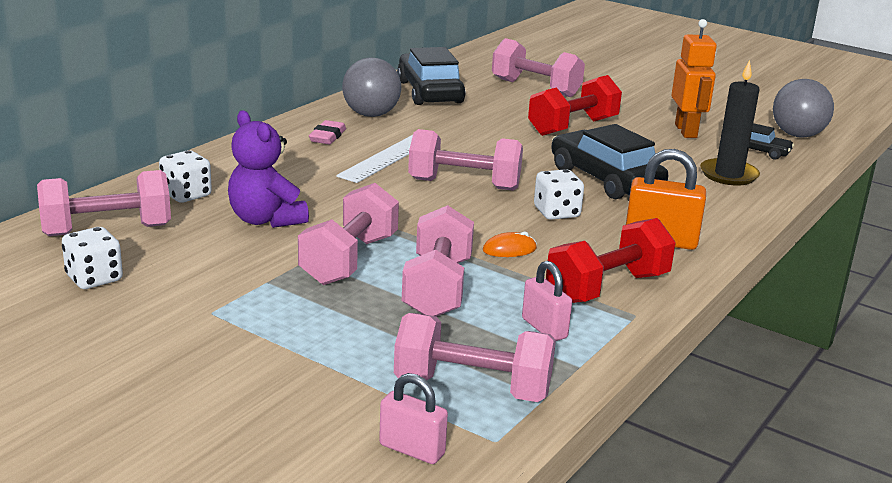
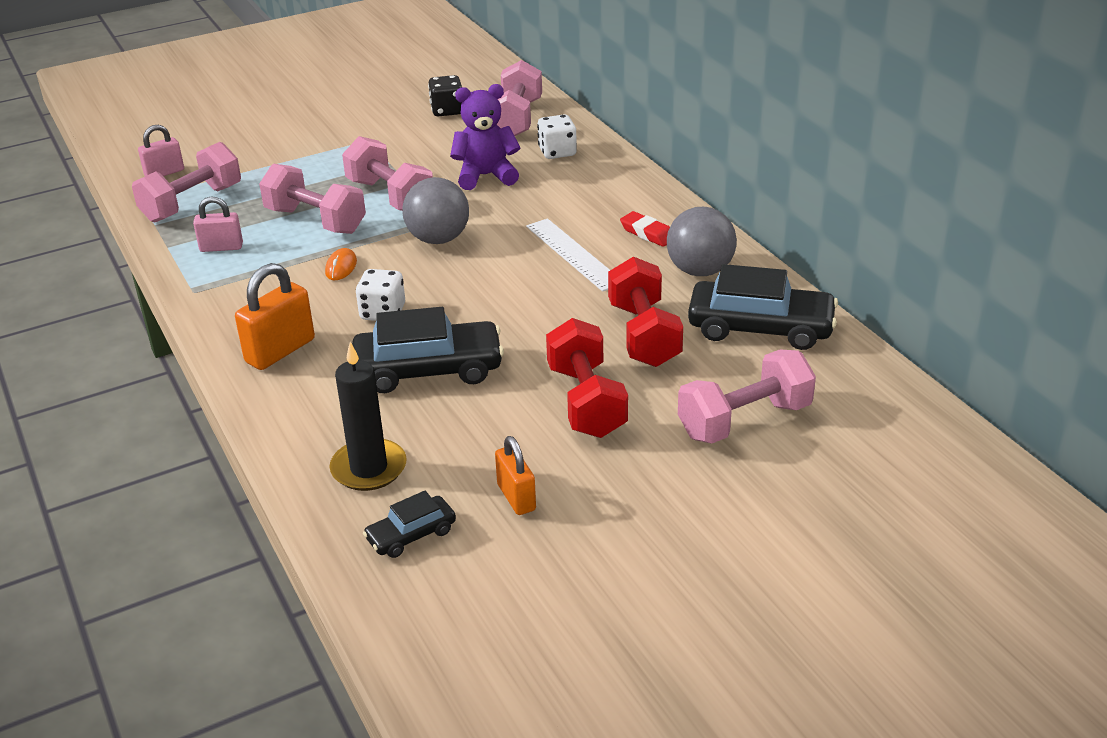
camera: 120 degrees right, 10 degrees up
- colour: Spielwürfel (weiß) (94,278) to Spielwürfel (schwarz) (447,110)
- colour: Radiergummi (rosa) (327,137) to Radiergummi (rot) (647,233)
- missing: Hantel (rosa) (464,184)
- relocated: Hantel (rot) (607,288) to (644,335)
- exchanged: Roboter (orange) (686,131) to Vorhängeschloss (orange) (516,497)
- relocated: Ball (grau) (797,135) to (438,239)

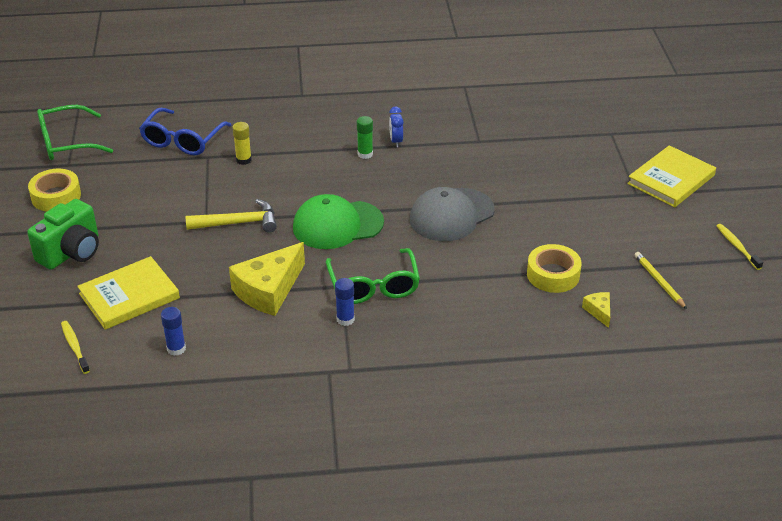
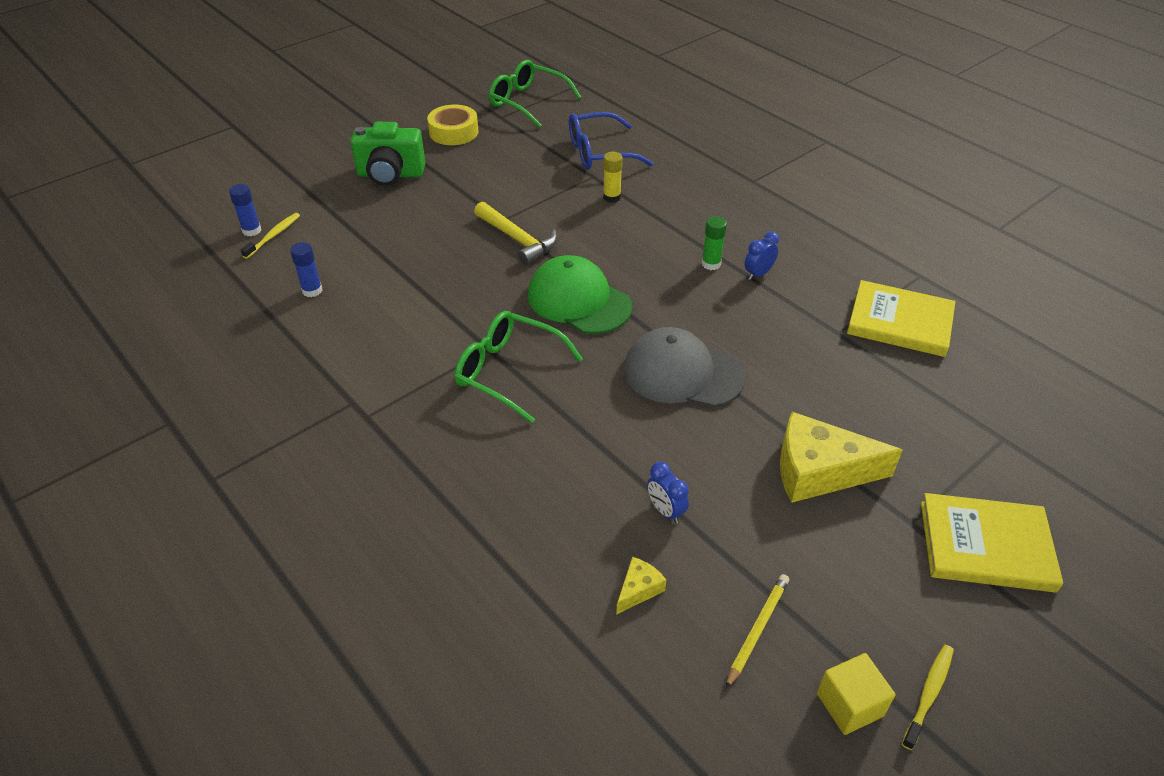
camera: 55 degrees right, 5 degrees up
- relocated: Buch (gelb) (129,296) to (899,322)
- relocated: Käse (gelb) (269,290) to (819,471)
- spun: Brille (grün) (373,286) = (508,371) 75 degrees clockwise
- relocated: Klebestift (blau) (345,319) to (252,230)
- exchanged: Klebeband (gelb) (553,275) to Wecker (blau) (665,511)
- appeared: Kubus (gelb) (849,704)

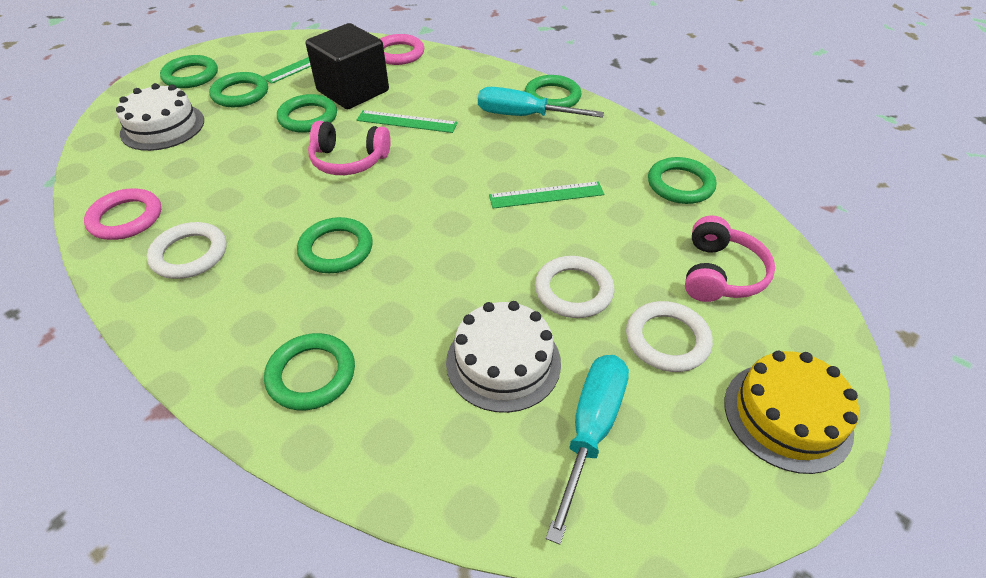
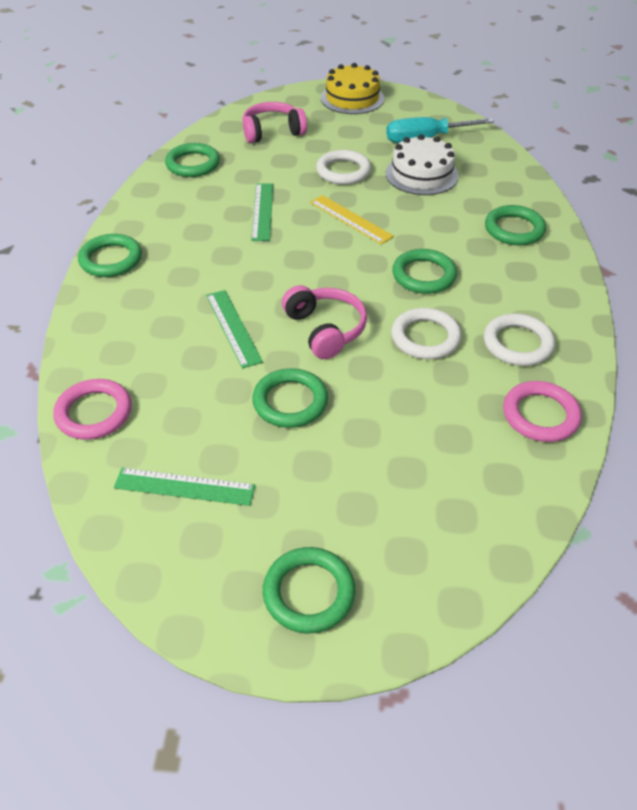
camera: 125 degrees left, 0 degrees up
- missing: Kuchen (weiß) (162,127)
- missing: Ring (grün) (240,94)
- missing: Kubus (schwarz) (353,91)
- missing: Schraubenzieher (türkis) (524,116)
- spun: Lineal (grün) (546,195) = (263,211) 45 degrees clockwise
- relocated: Ring (weiß) (667,340) to (425,337)
- appeared: Lineal (gelb) (351,219)

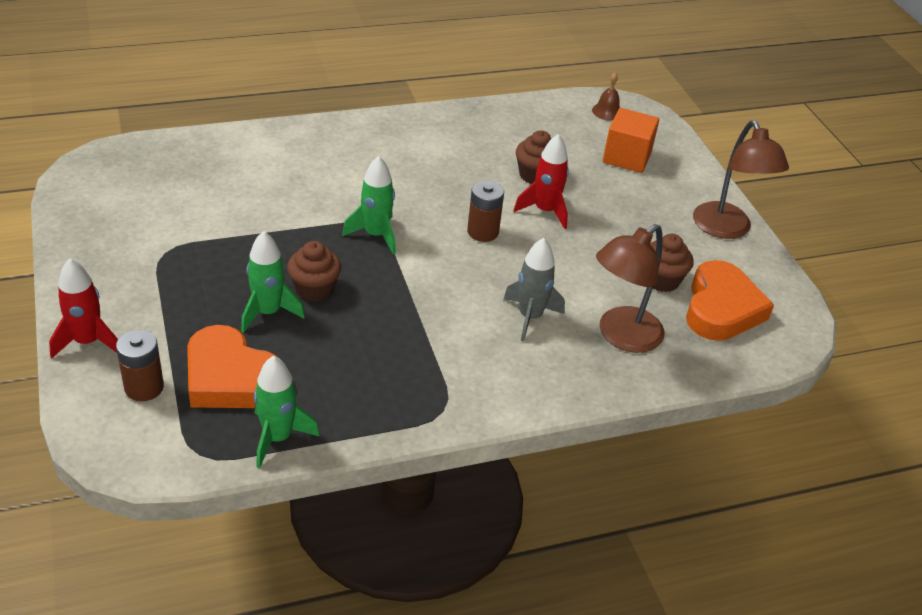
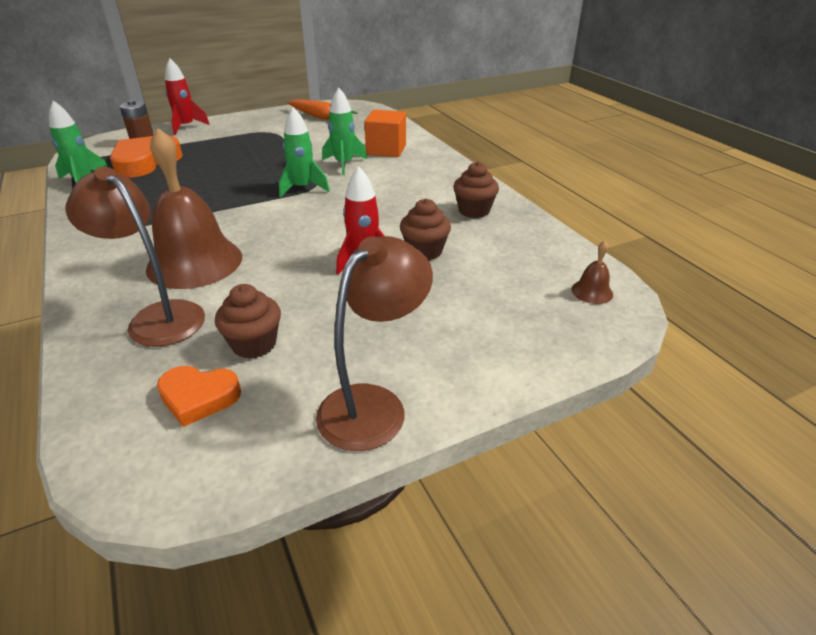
camera: 85 degrees right, 5 degrees down
- relocated: Rakete (grün) (268,312) to (344,164)
- relocated: Muffin (braun) (314,289) to (474,211)
- missing: Batterie (braun) (483,232)
- exchanged: Rakete (grau) (530,317) to Glocke (braun) (195,262)
- relocated: Kubus (orange) (627,157) to (386,150)
- size: Herz (orange) (721,308) = (199,397) x0.61
- spun: Lampe (braun) (726,229) = (373,405) 150 degrees clockwise
- appeared: Karotte (orange) (321,117)

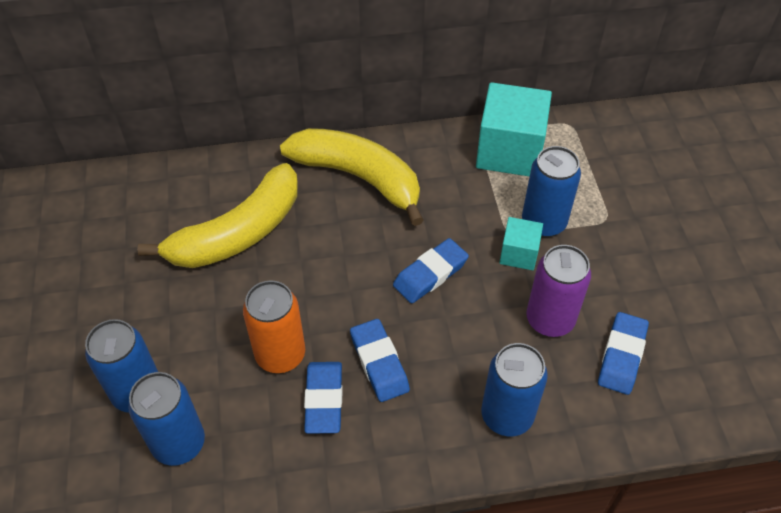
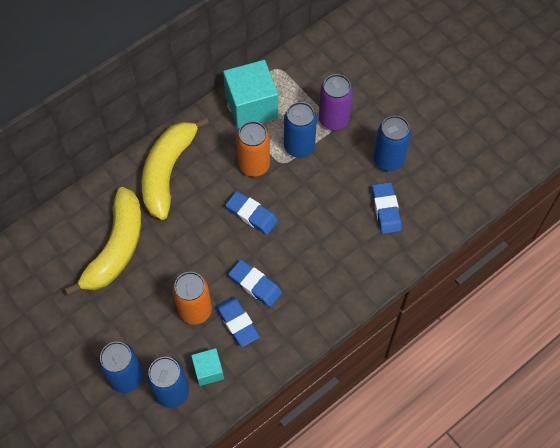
camera: 30 degrees left, 10 degrees up
- spun: Banane (gelb) (358,178) = (168,171) 75 degrees counterclockwise
- spun: Radiergummi (blau) (430,274) = (251,214) 75 degrees counterclockwise
- relocated: Dose (blau) (507,415) to (388,160)
- relocated: Kubus (türkis) (519,254) to (208,371)
- relocated: Dose (lila) (550,320) to (333,120)
- appeared: Dose (orange) (254,165)

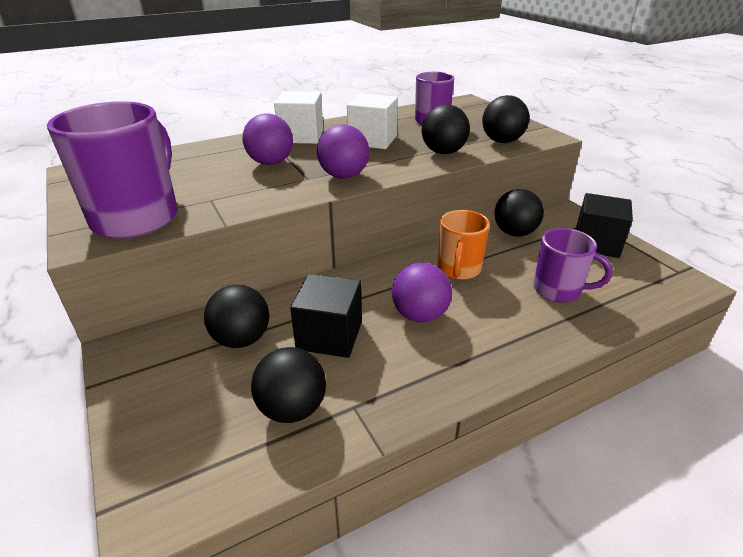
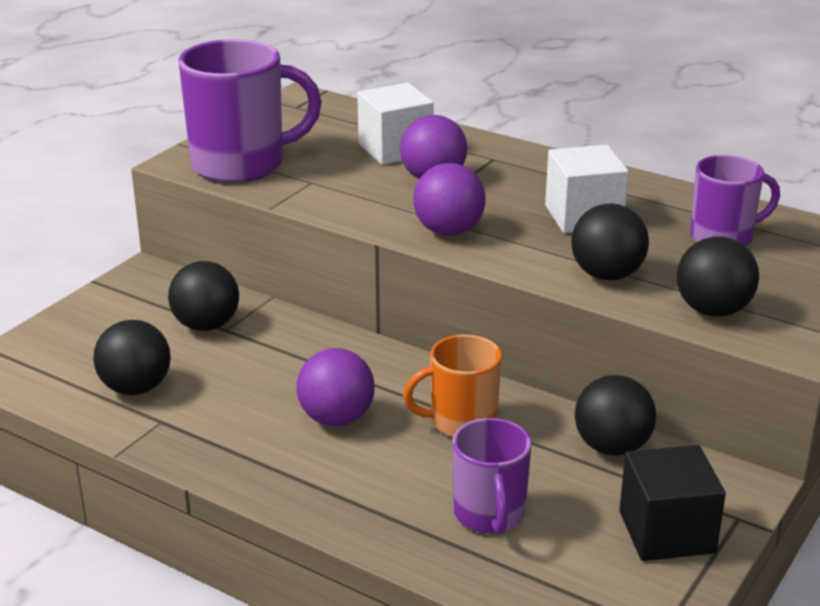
camera: 60 degrees right, 5 degrees down
- relocated: Kubus (weiß) (301,136) to (395,149)
- missing: Kubus (schwarz) (329,335)

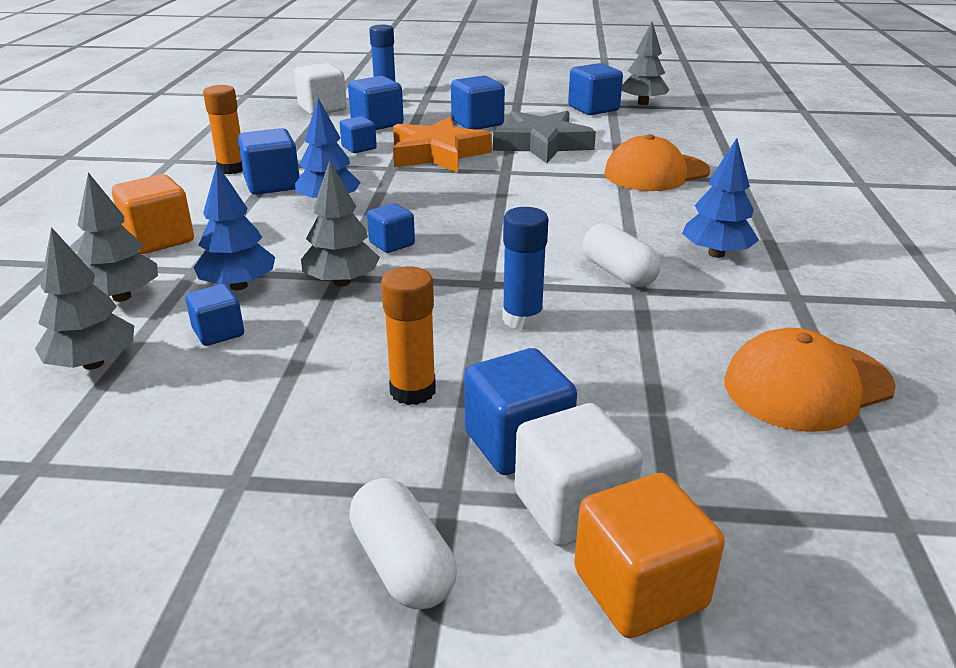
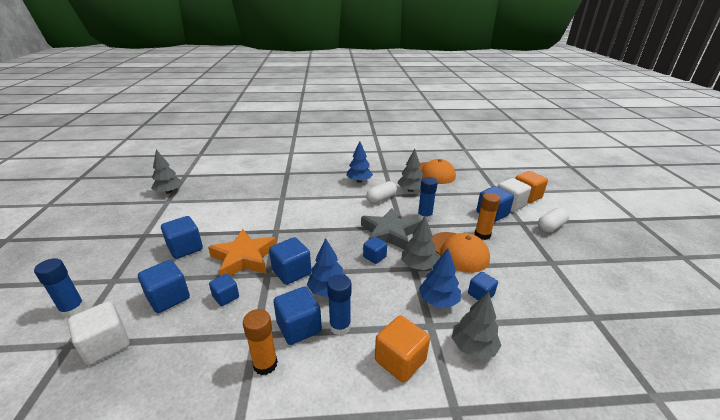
camera: 100 degrees left, 0 degrees up
- relocated: Baum (grau) (93,363) to (410,190)
- relocated: Stern (grau) (542,144) to (389,233)
- relocated: Kubus (blau) (593,109) to (291,272)
- relocated: Kappe (orange) (656,172) to (458,252)
- appeared: Klebestift (blau) (340,326)

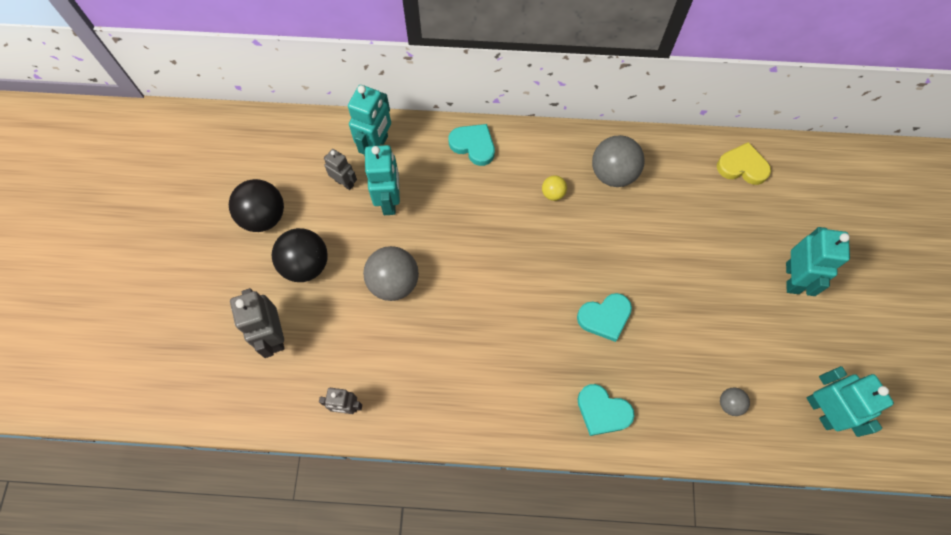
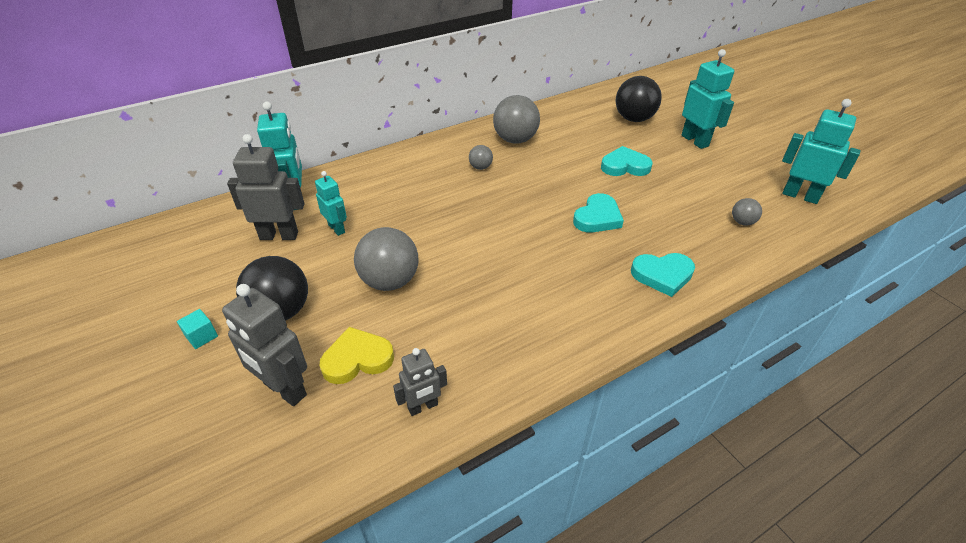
camera: 35 degrees left, 25 degrees down
- relocated: Ball (schwarz) (264,217) to (634,119)
- size: Roboter (grau) (344,182) = (279,235) x1.64
- size: Roboter (türkis) (389,200) = (337,228) x0.61
- relocated: Herz (türkis) (473,145) to (624,166)
- colour: Ball (gelb) (553,193) to Ball (grau) (480,167)
- relocated: Herz (gelb) (742,167) to (357,359)
- appeared: Kubus (türkis) (201,336)

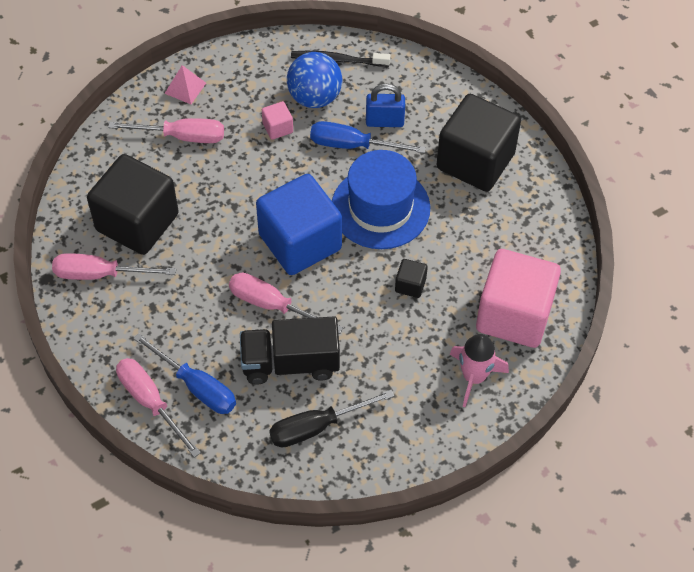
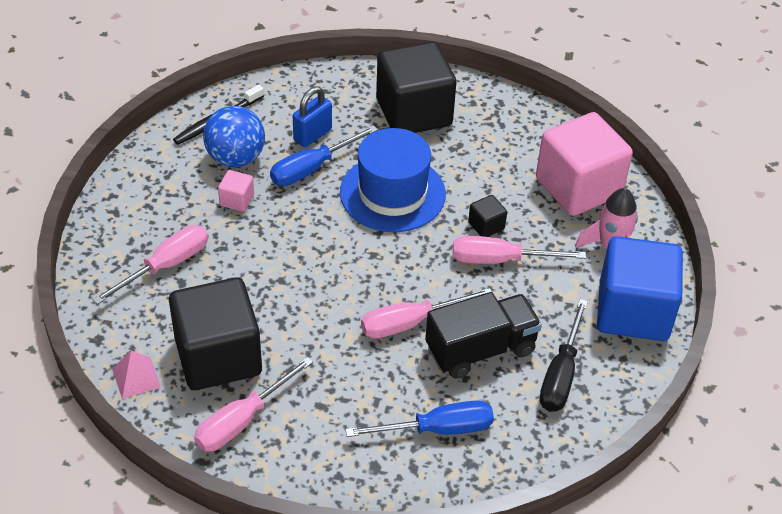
camera: 50 degrees left, 10 degrees down
- relocated: Schraubenzieher (rosa) (150,402) to (500,260)
- relocated: Pyramide (rosa) (185,88) to (136,377)
- spun: Lastwagen (schwarz) (290,363) = (480,349) 150 degrees counterclockwise
- relocated: Kubus (blau) (300,242) to (633,311)

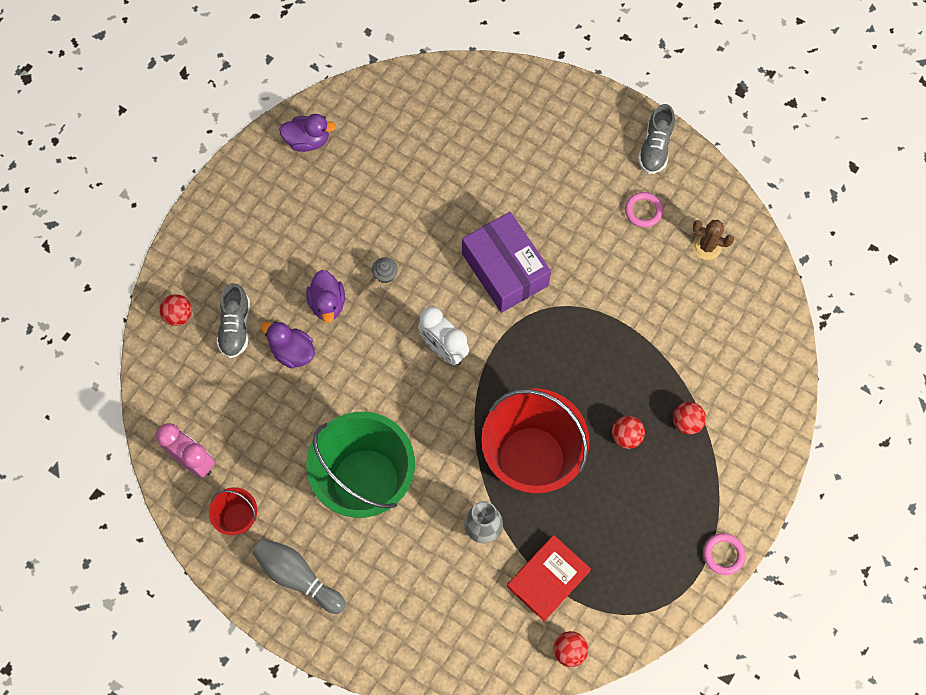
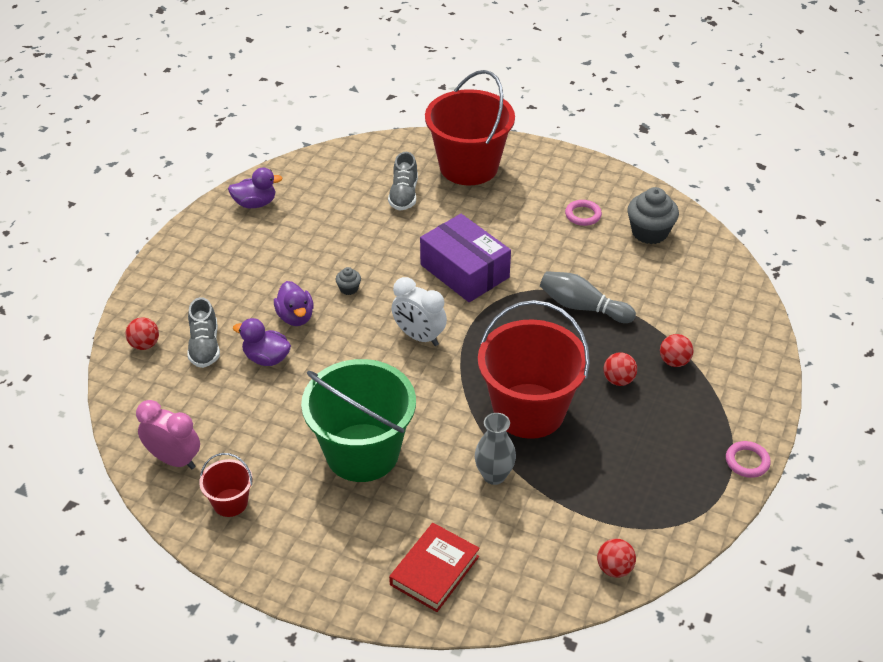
camera: 10 degrees left, 25 degrees down
- relocated: Bowlingkegel (grau) (298,577) to (582,307)
- relocated: Buch (rot) (548,579) to (434,570)
- relocated: Schuh (grau) (655,148) to (404,195)
- exchanged: Kaktus (braun) (707,246) to Muffin (grau) (649,232)
- appeared: Eimer (rot) (468,167)

